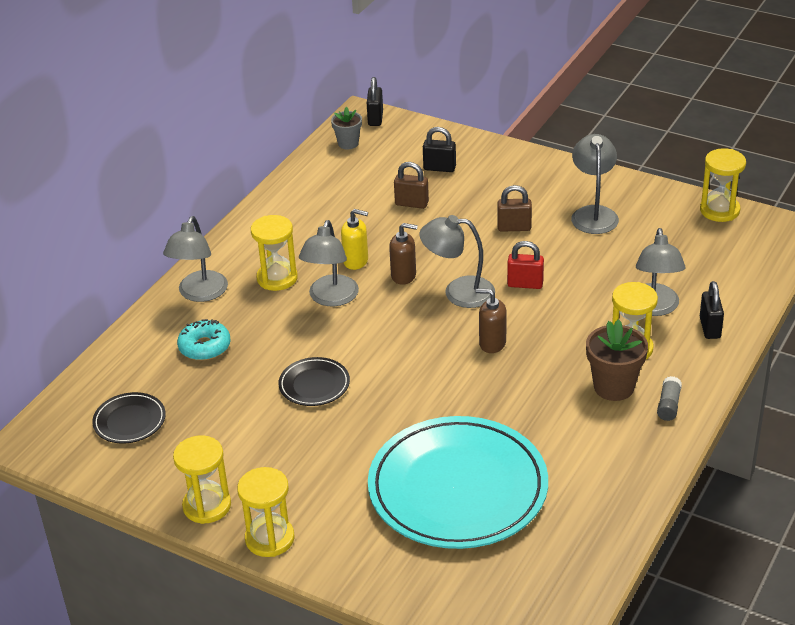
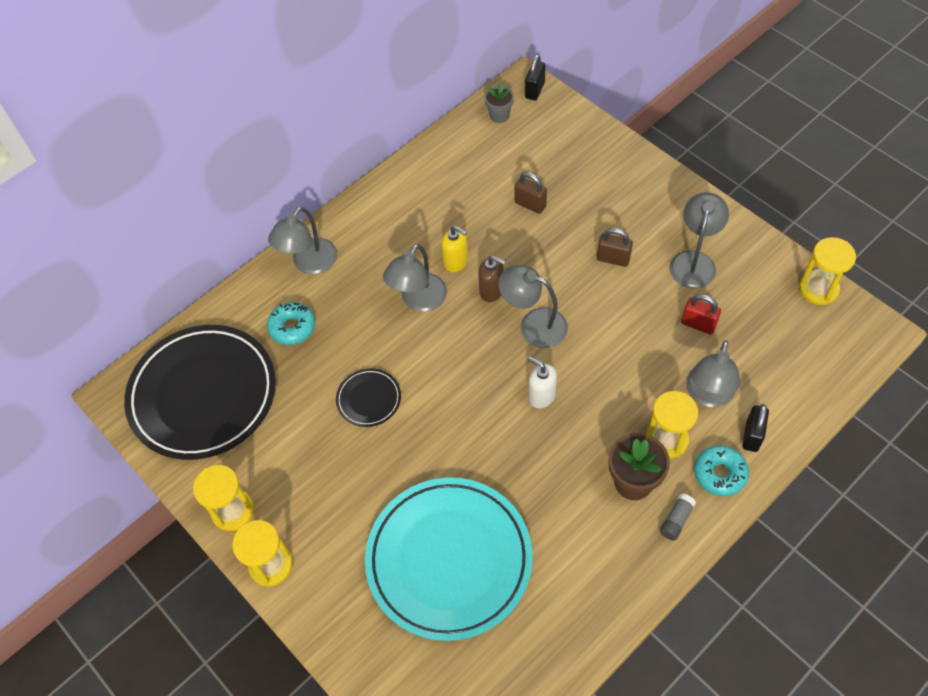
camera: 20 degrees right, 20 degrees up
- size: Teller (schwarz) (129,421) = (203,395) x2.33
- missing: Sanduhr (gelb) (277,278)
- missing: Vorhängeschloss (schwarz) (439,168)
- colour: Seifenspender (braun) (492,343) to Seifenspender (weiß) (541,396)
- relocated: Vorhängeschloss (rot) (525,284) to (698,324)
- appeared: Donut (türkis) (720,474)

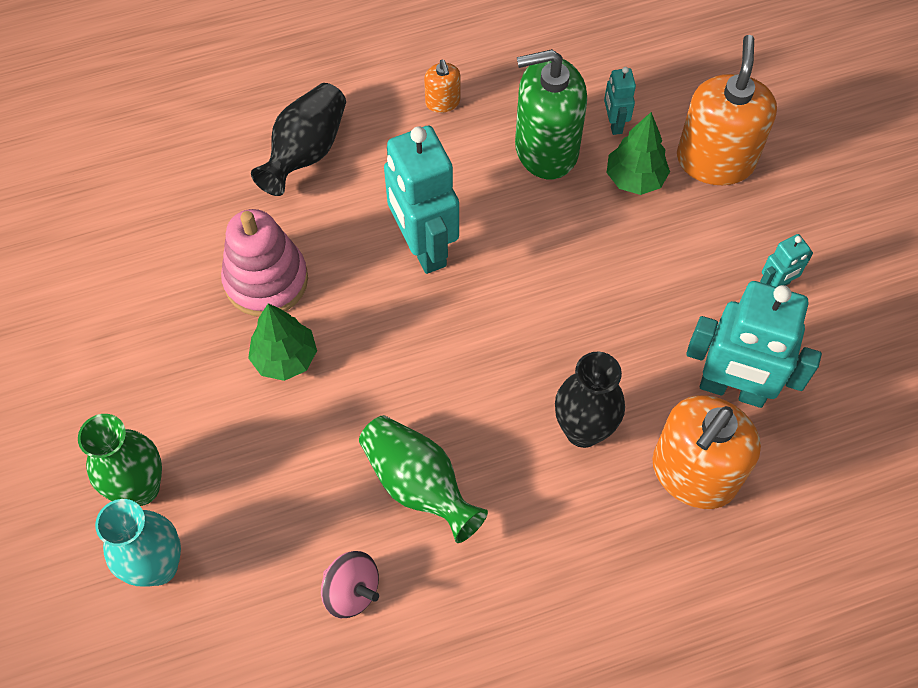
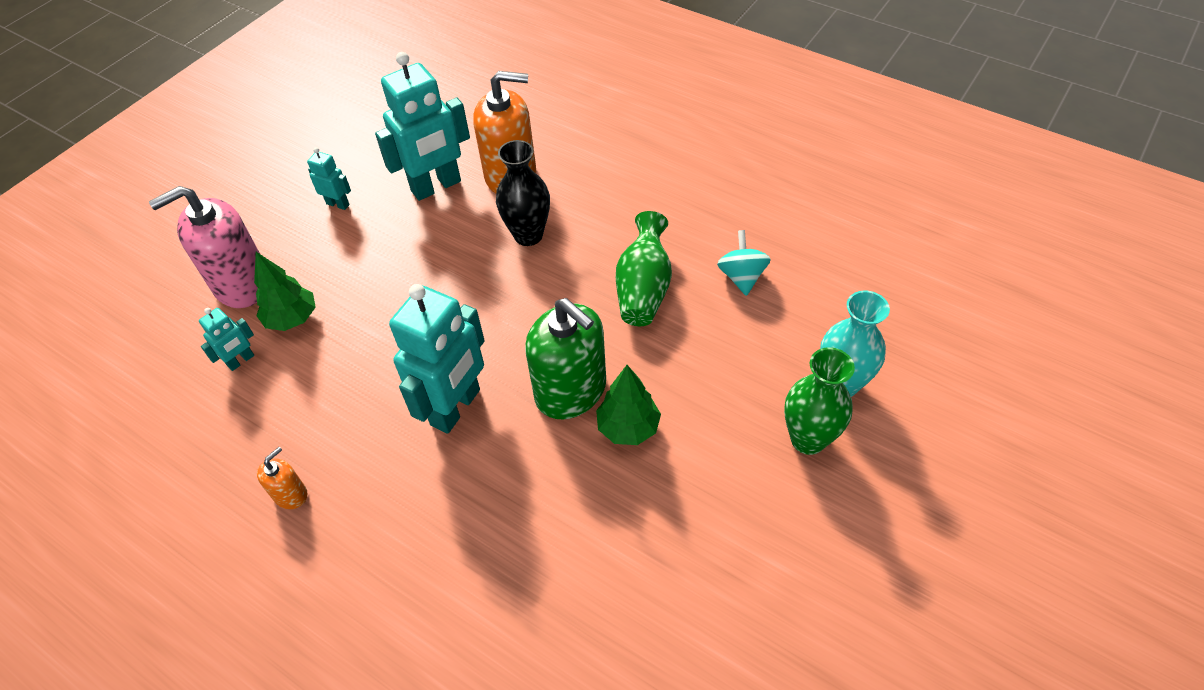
camera: 125 degrees left, 10 degrees down
- missing: Stapelspielzeug (rosa) (266,280)
- missing: Vase (schwarz) (306,152)
- colour: Kreisel (rosa) (351,591) to Kreisel (türkis) (741,277)
- relocated: Seifenspender (grün) (546,149) to (571,391)
- colour: Seifenspender (orange) (715,160) to Seifenspender (rosa) (242,284)
- spun: Roboter (türkis) (732,389) = (436,186) 75 degrees clockwise

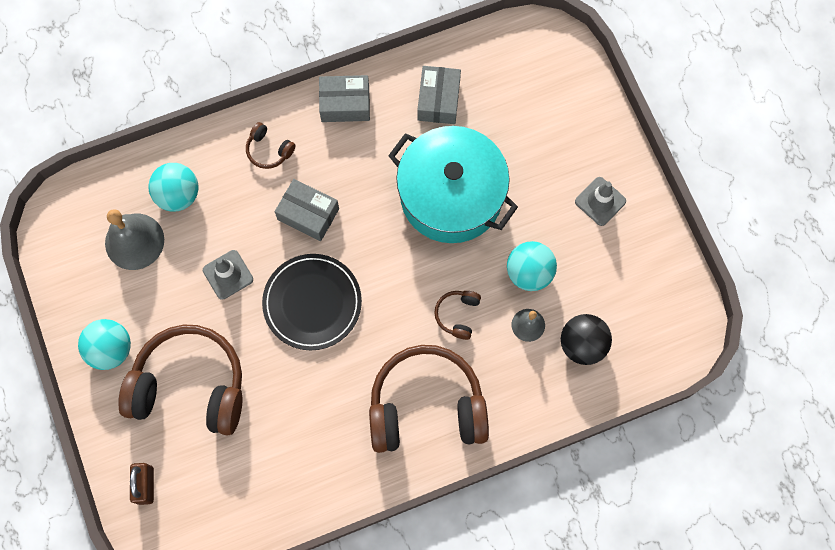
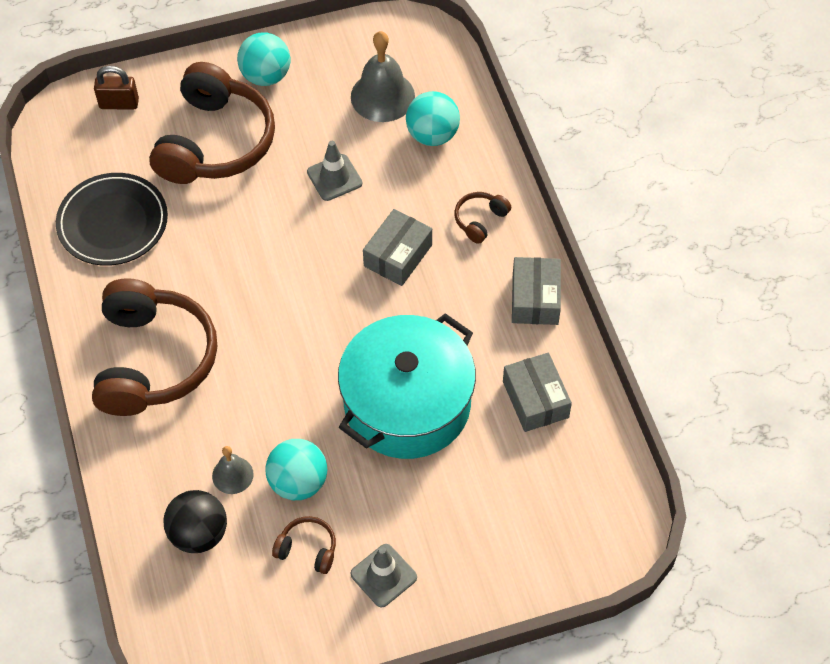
camera: 95 degrees right, 15 degrees down
- relocated: Teller (schwarz) (312,303) to (113,222)
- spun: Schachtel (grau) (438,100) = (535,399) 60 degrees clockwise
- relocated: Kopfhörer (braun) (457,315) to (307,549)

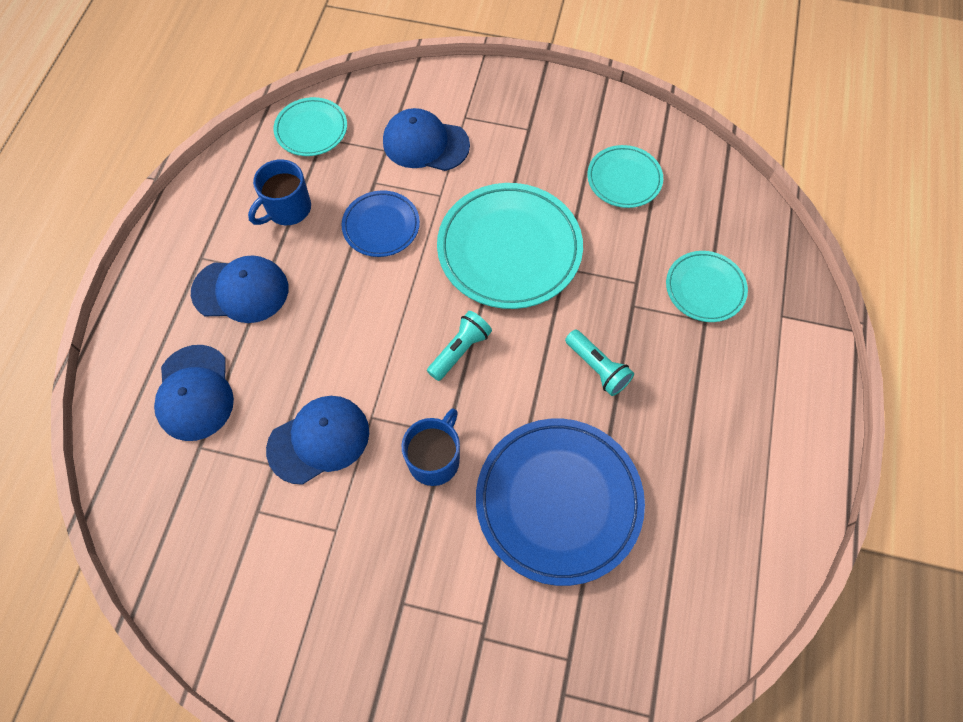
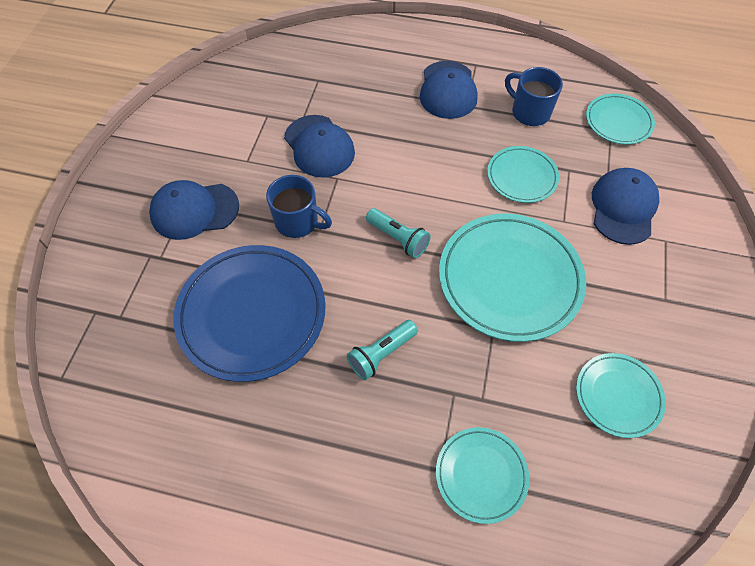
camera: 90 degrees right, 5 degrees down
- relocated: Kappe (blau) (195,393) to (194,210)
- colour: Teller (blau) (381,226) to Teller (türkis) (522,177)

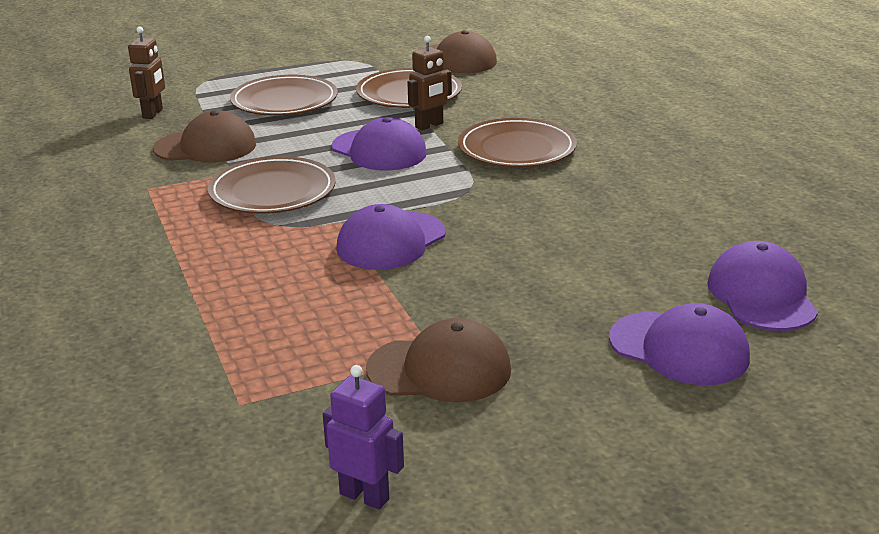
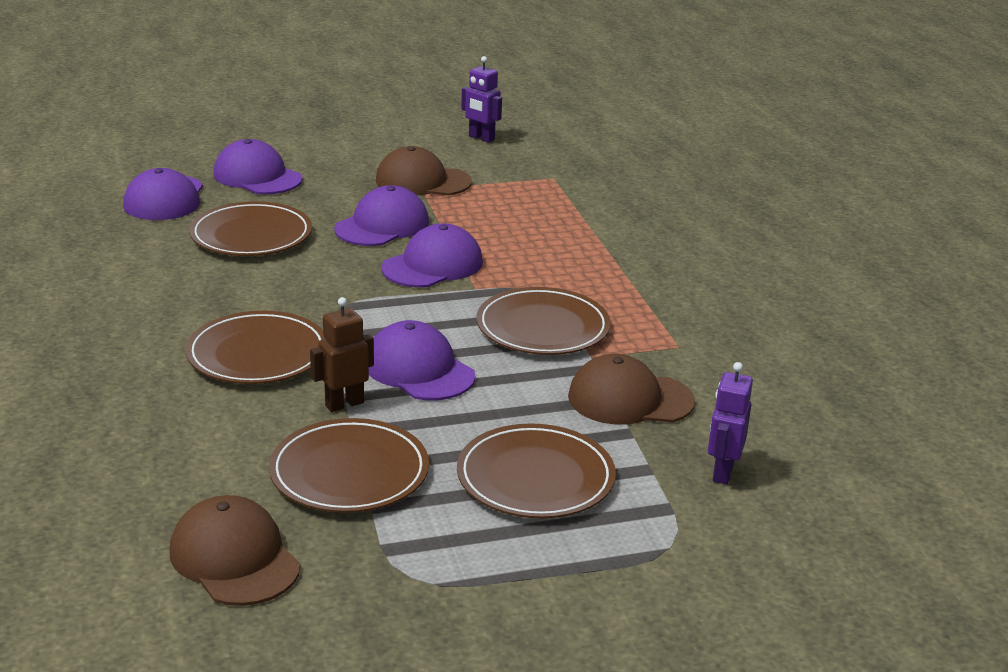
camera: 175 degrees left, 0 degrees up
- colour: Roboter (braun) (153,113) to Roboter (lila) (722,472)
- appeared: Teller (braun) (251,235)
- appeared: Kappe (lila) (382,225)

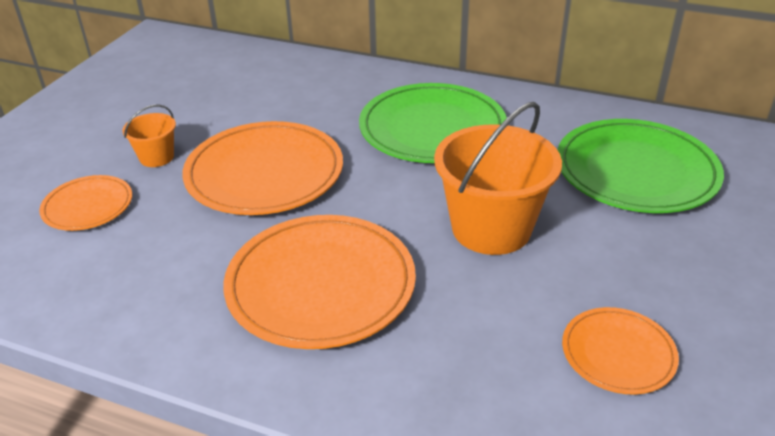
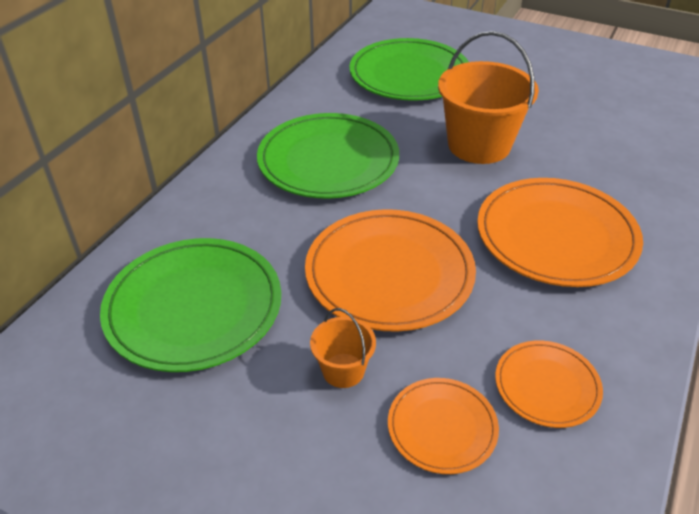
camera: 85 degrees left, 5 degrees up
- relocated: Teller (orange) (618,353) to (547,386)
- appeared: Teller (grün) (194,307)

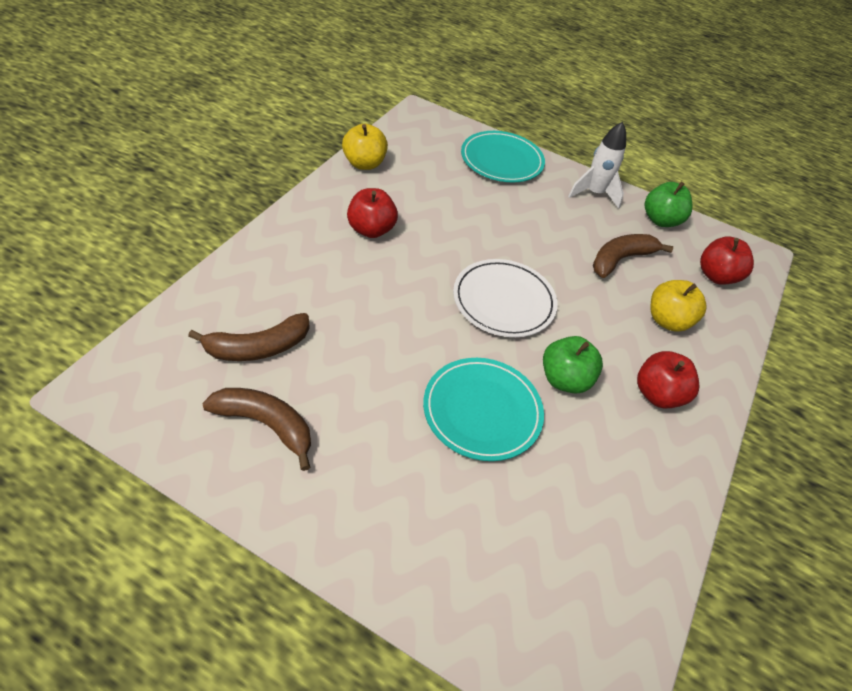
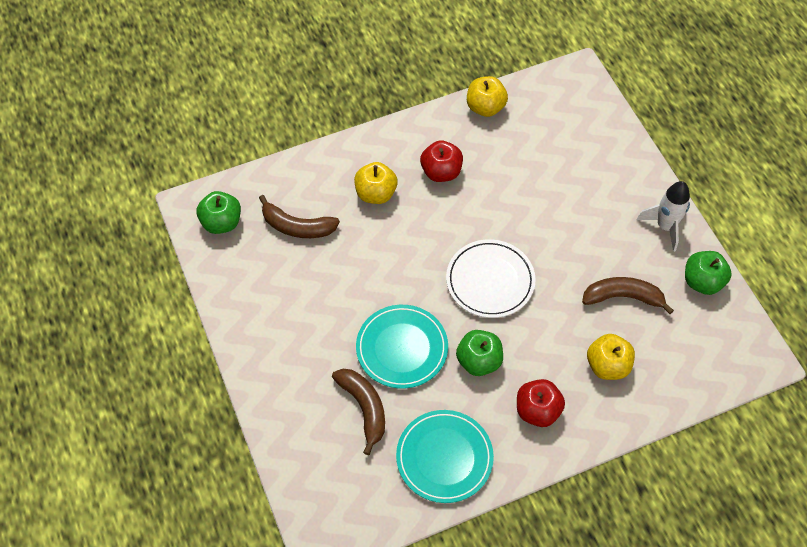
camera: 45 degrees right, 10 degrees up
- relocated: Banane (braun) (266,425) to (364,408)
- relocated: Teller (türkis) (501,160) to (444,457)
- missing: Apfel (rot) (716,276)
- appeared: Apfel (grün) (221,223)
- appeared: Apfel (gelb) (376,193)

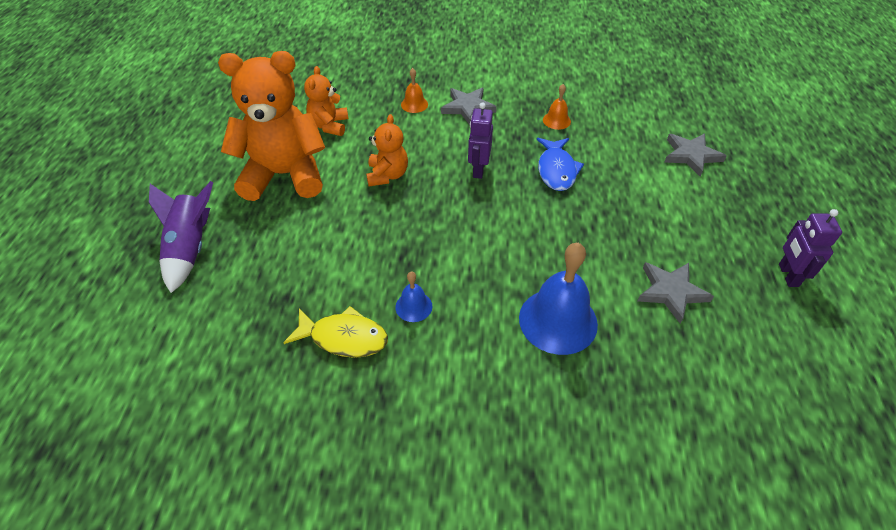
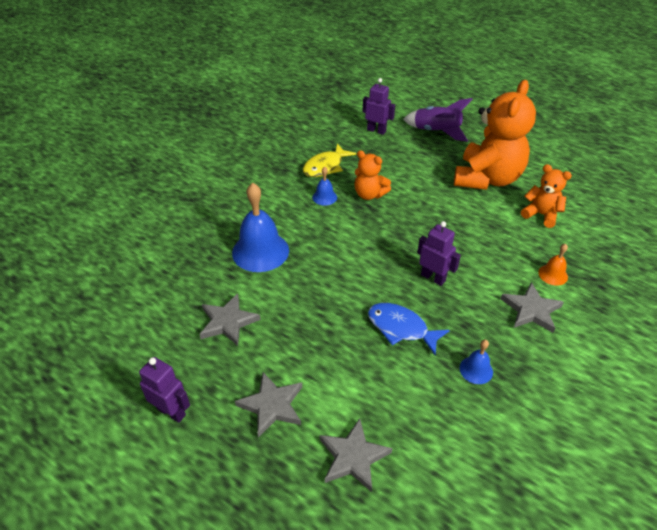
camera: 120 degrees right, 5 degrees down
- relocated: Teddybär (orange) (387,175) to (369,194)
- colour: Glocke (orange) (556,120) to Glocke (blau) (476,370)
- appeared: Stern (grau) (272,405)
- appeared: Roboter (lila) (376,131)

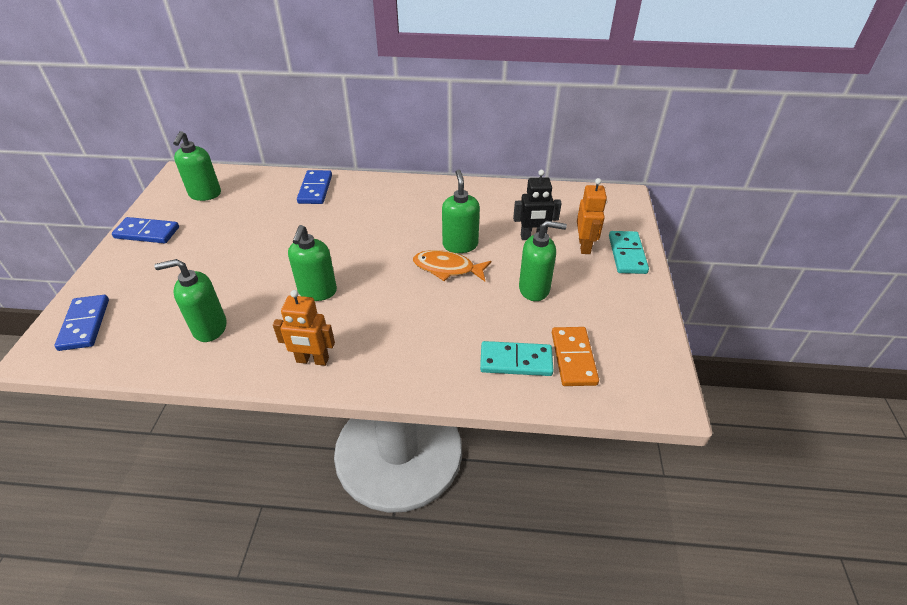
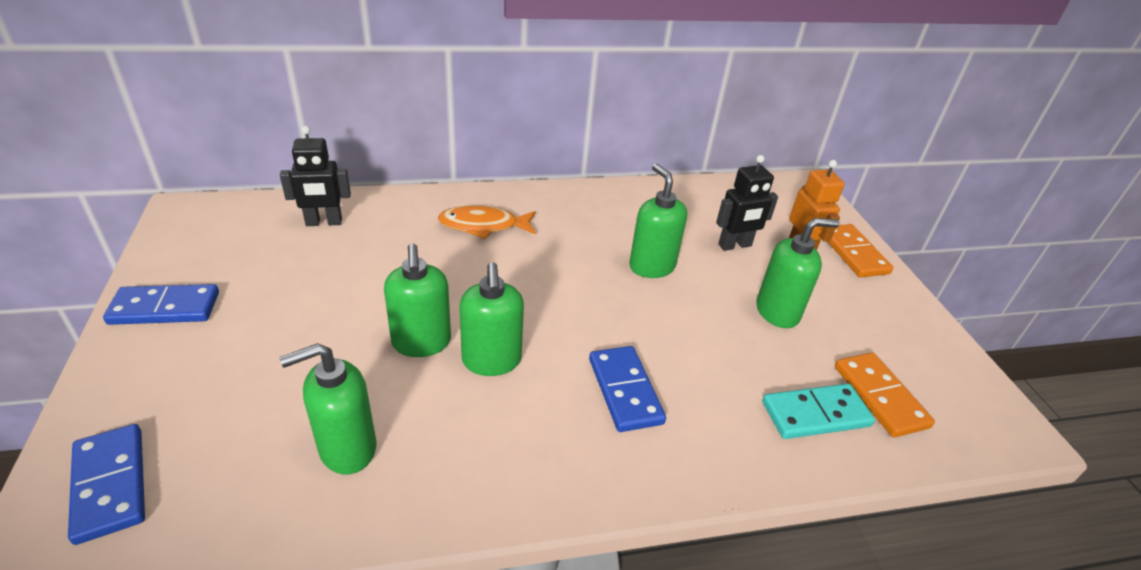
camera: 20 degrees left, 5 degrees down
- relocated: Seifenspender (grün) (205,194) to (421,342)
- missing: Roboter (orange) (312,360)
- relocated: Dominostein (blau) (315,189) to (625,391)
- relocated: Fisch (orange) (447,268) to (483,226)
- colour: Dominostein (türkis) (627,254) to Dominostein (orange) (853,253)
- appeared: Roboter (schwarz) (324,222)

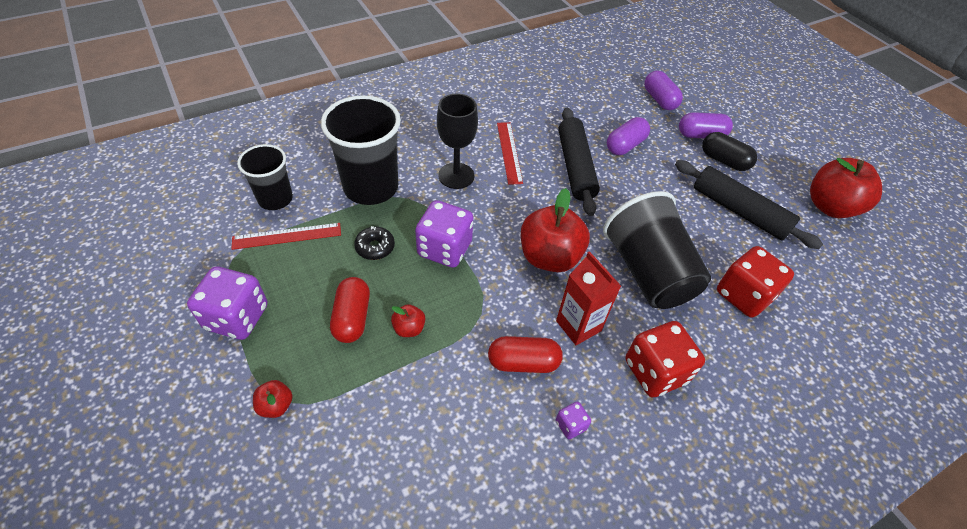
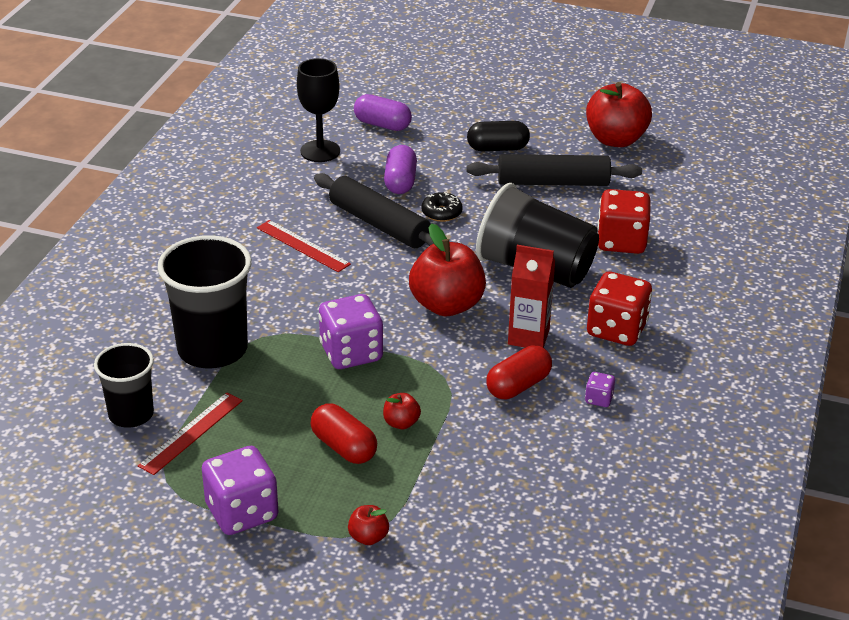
camera: 40 degrees left, 15 degrees down
- relocated: Donut (schwarz) (375,247) to (441,213)
- relocated: Kelch (schwarz) (456,176) to (320,151)
- missing: Kapsel (lila) (701,135)

